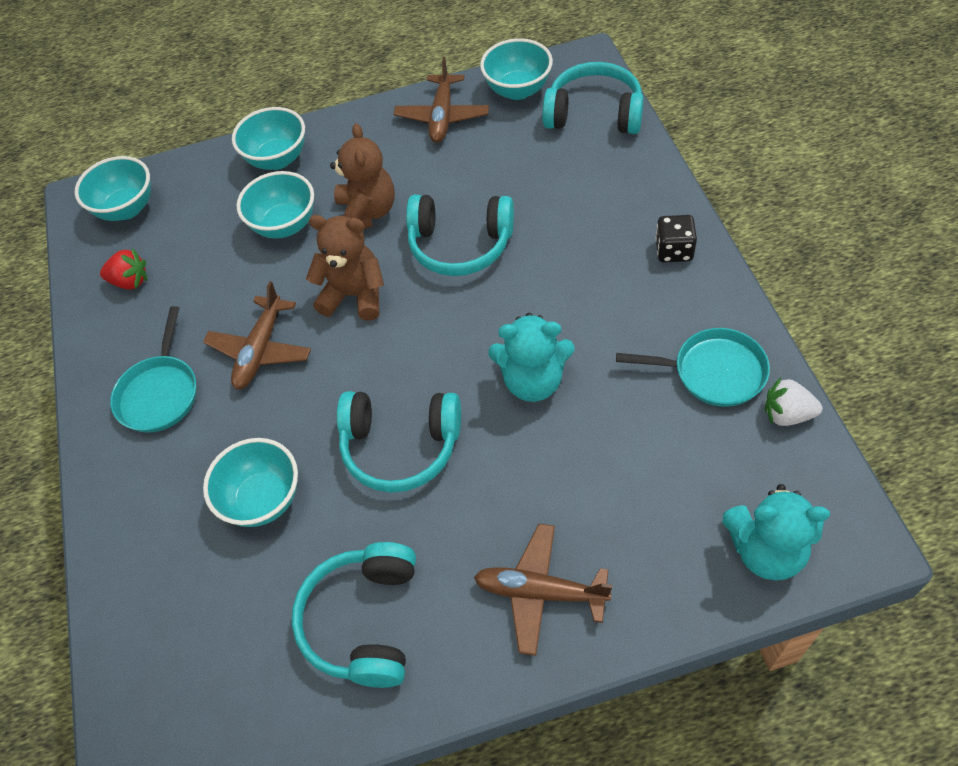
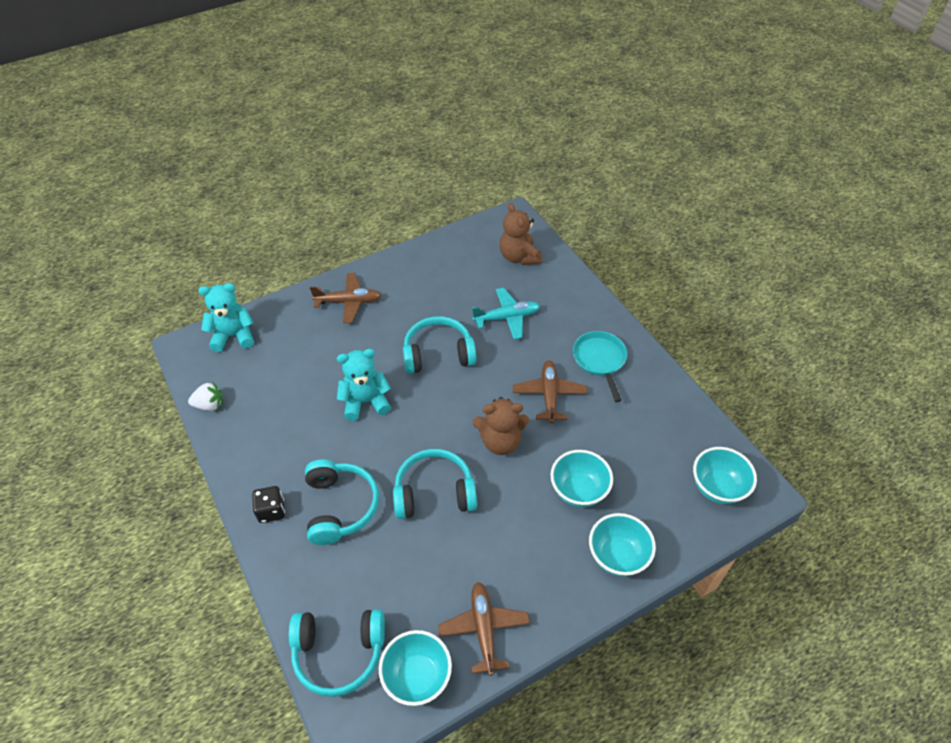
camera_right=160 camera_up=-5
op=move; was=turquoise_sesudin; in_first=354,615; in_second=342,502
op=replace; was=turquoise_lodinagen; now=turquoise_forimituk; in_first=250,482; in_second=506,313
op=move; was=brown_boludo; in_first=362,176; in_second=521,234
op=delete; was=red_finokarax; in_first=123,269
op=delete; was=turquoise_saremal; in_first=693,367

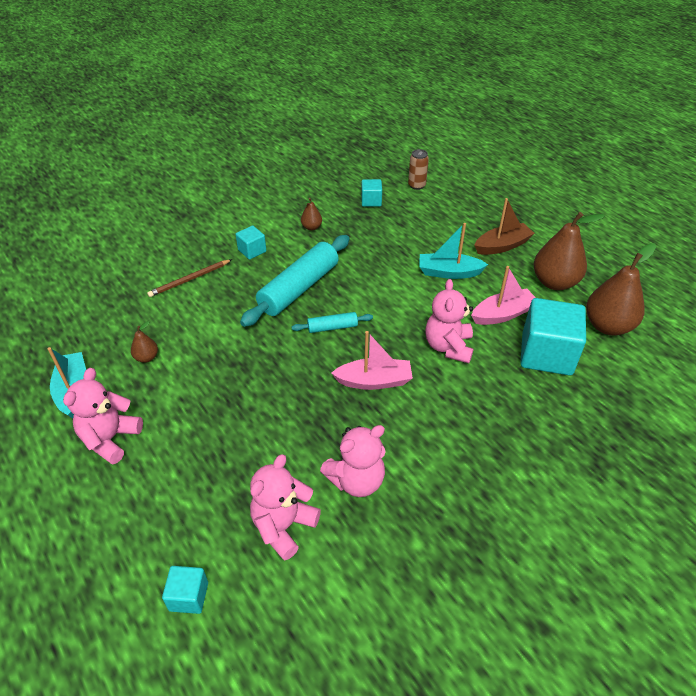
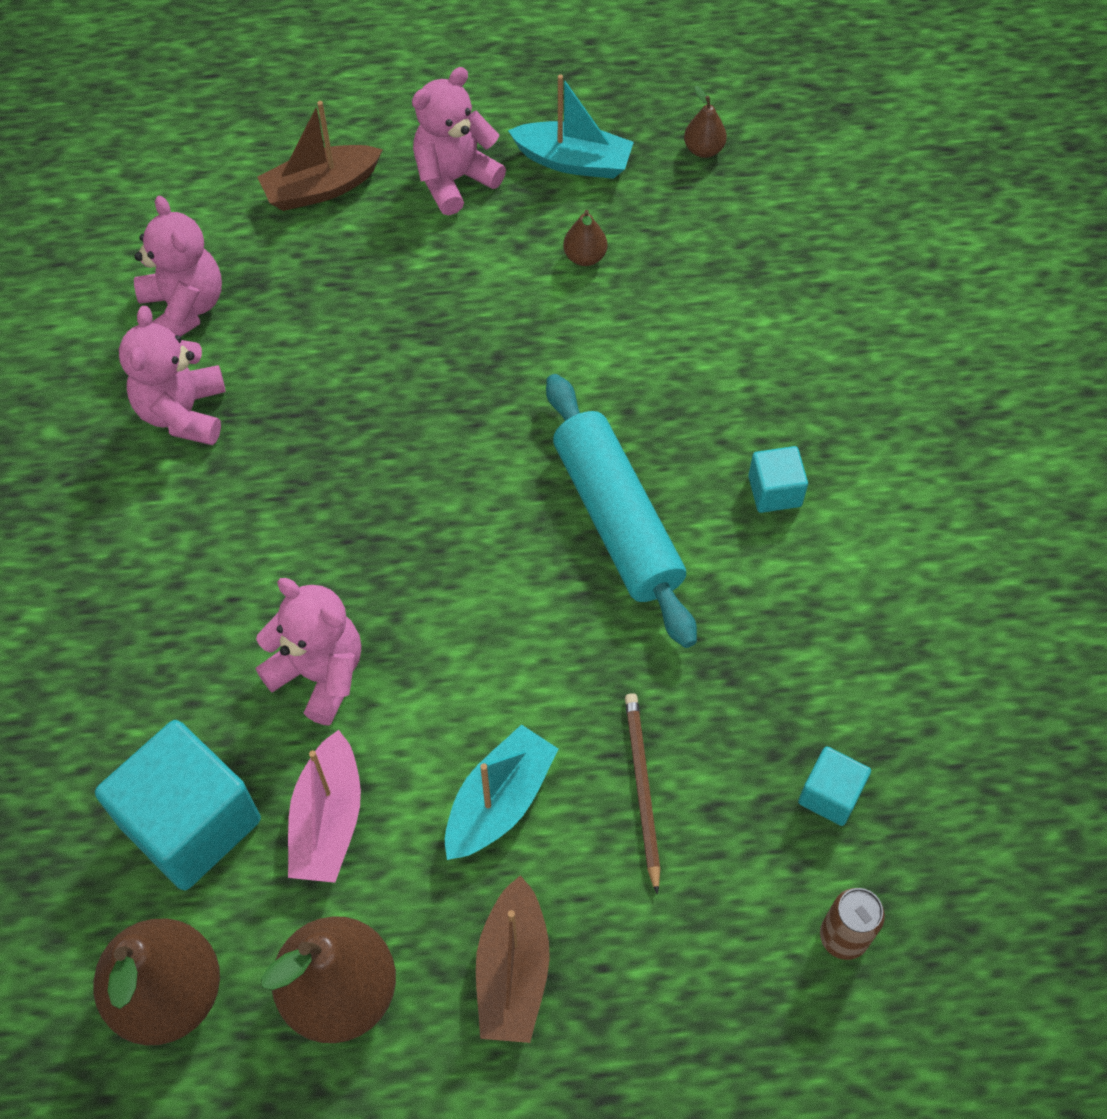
camera_right=120 camera_up=15
op=insert; now=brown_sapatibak; in_second=320,156
op=rotate; was=pink_boludo; in_first=103,416; in_second=459,141; clockwise=-90
op=move; was=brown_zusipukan; in_first=189,278; in_second=642,793
op=move; was=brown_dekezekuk; in_first=311,214; in_second=705,122
op=delete; was=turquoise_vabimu; in_first=185,590
op=delete; was=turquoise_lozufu; in_first=332,322
op=delete; was=pink_sapatibak; in_first=372,360

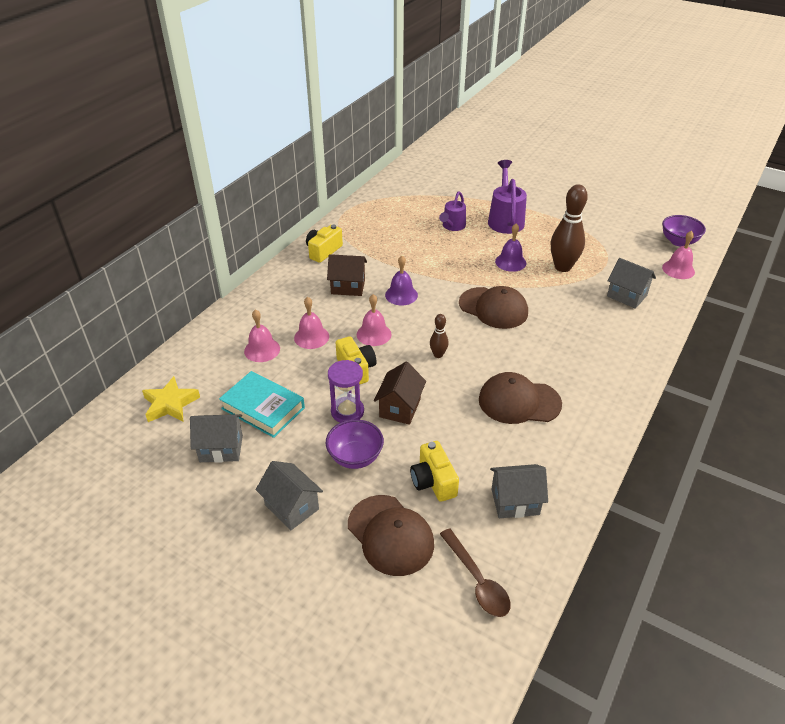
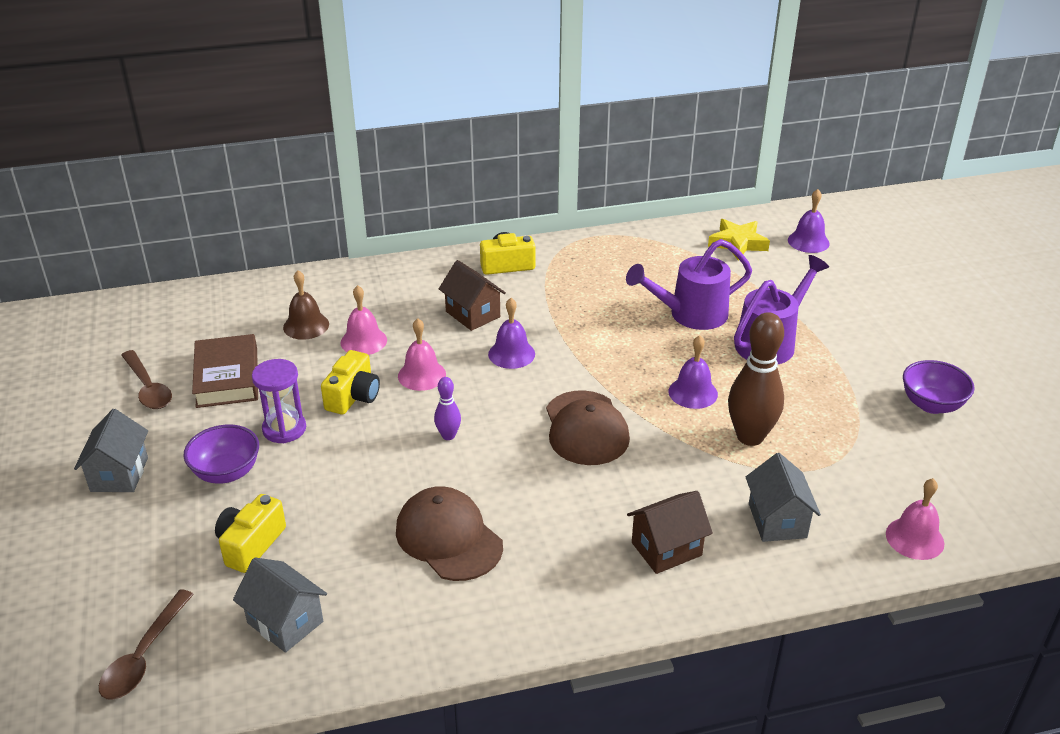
camera_right=45 camera_up=-5
op=replace; was=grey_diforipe; now=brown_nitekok; in_first=216,438; in_second=146,379
op=recolor; was=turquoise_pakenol; now=brown_pakenol; in_first=262,404; in_second=225,371
op=recolor; was=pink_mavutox; now=brown_mavutox; in_first=262,335; in_second=306,305
op=recolor; was=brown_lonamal; now=purple_lonamal; in_first=439,336; in_second=447,408
op=resize; was=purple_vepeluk; in_first=452,211; in_second=689,284; ratio=1.57
op=move; was=brown_diforipe; in_first=400,393; in_second=670,532
op=move; was=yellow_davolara; in_first=171,399; in_second=739,239
op=insert; now=purple_mavutox; in_second=809,221
op=move; was=purple_lodinagen; in_first=684,230; in_second=939,387
op=delete; was=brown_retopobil; in_first=391,535

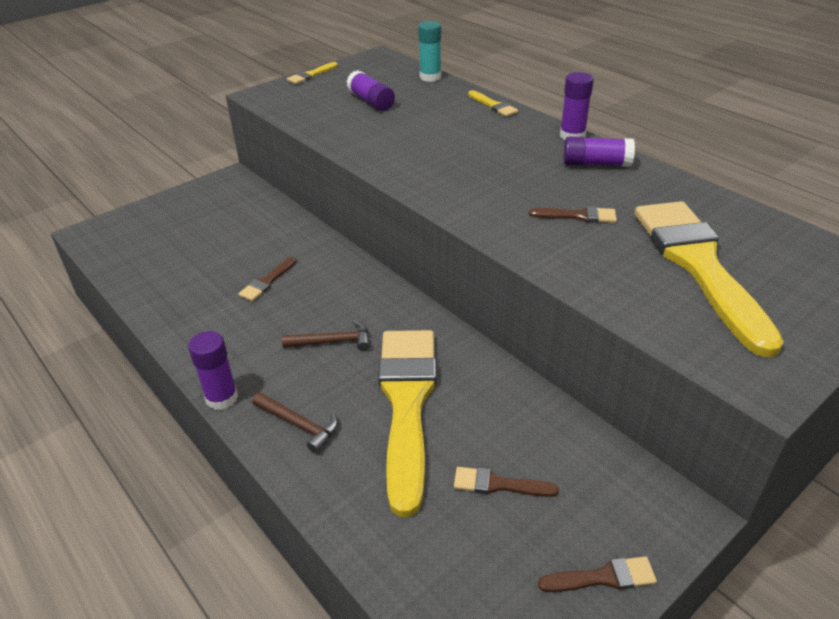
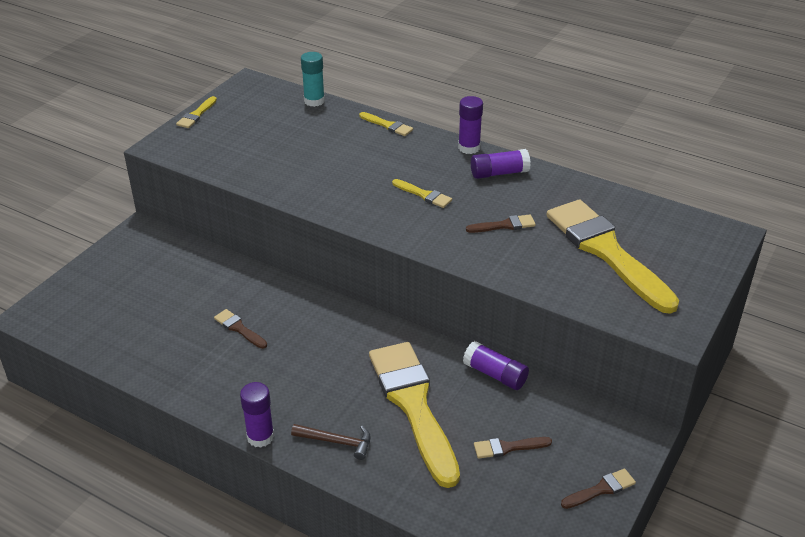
camera_right=-20 camera_up=0
op=rotate; was=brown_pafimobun; in_first=267,279; in_second=240,329; clockwise=120
op=insert; now=yellow_pafimobun; in_second=422,193
op=move; was=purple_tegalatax; in_first=370,90; in_second=496,365
op=delete; was=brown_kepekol; in_first=326,335

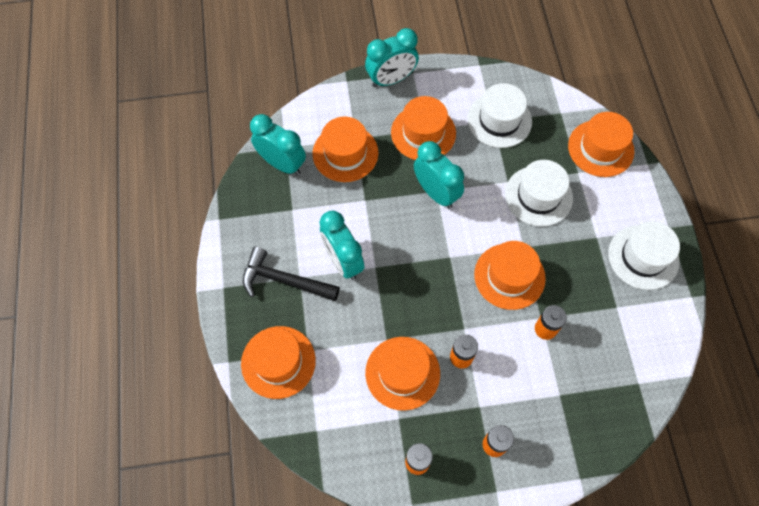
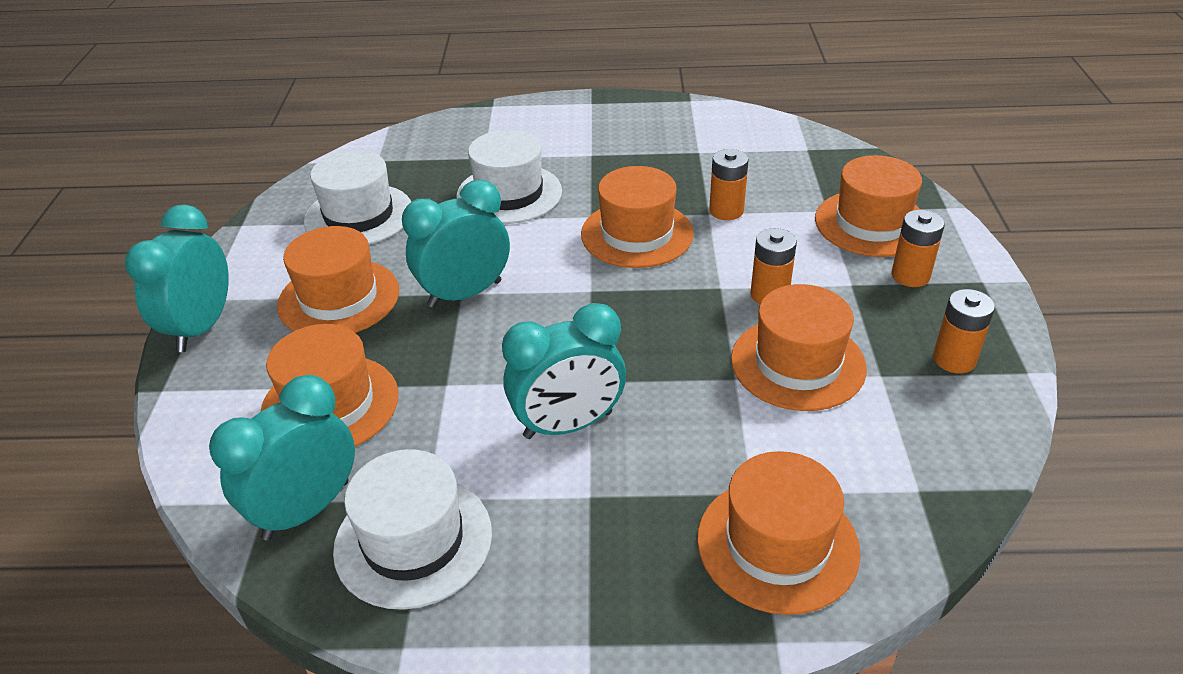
camera_right=-80 camera_up=-25
op=rotate; was=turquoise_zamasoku; in_first=392,57; in_second=177,278; clockwise=-150
op=move; was=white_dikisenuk; in_first=644,255; in_second=412,529
op=move; was=orange_dikisenuk; in_first=601,144; in_second=868,206
op=delete; was=black_kepekol; in_first=291,273

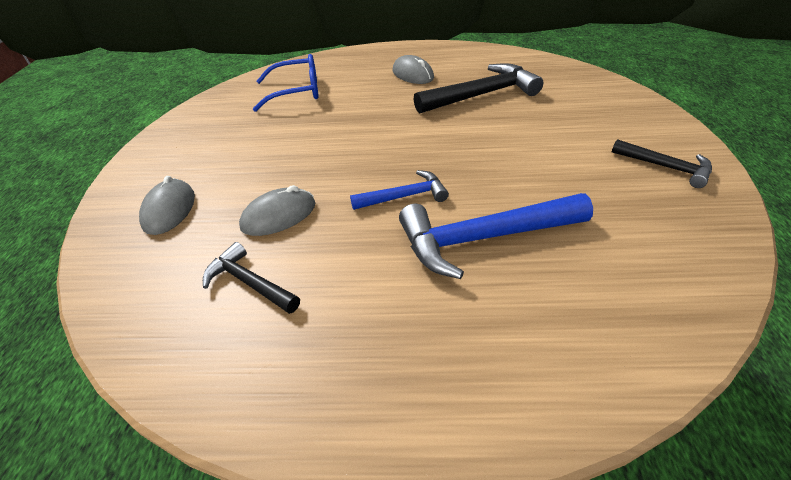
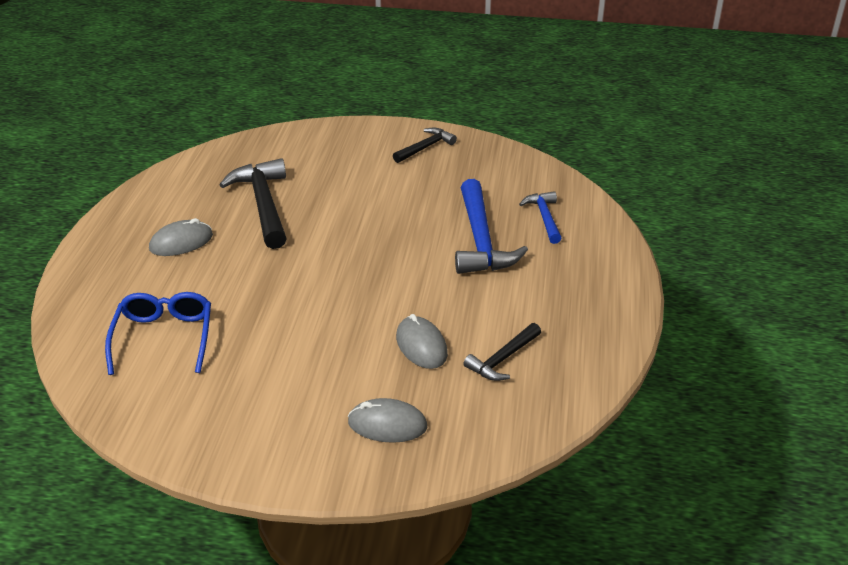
camera_right=-85 camera_up=-5
op=move; was=blue_kepekol; in_first=399,190; in_second=540,217

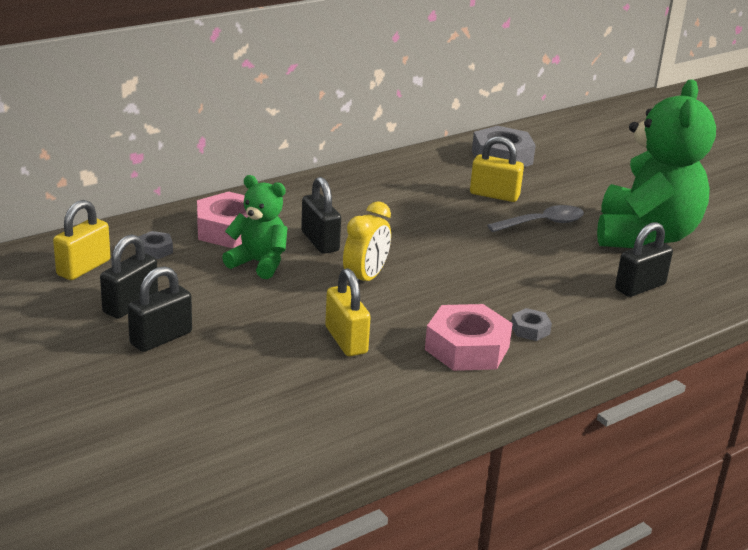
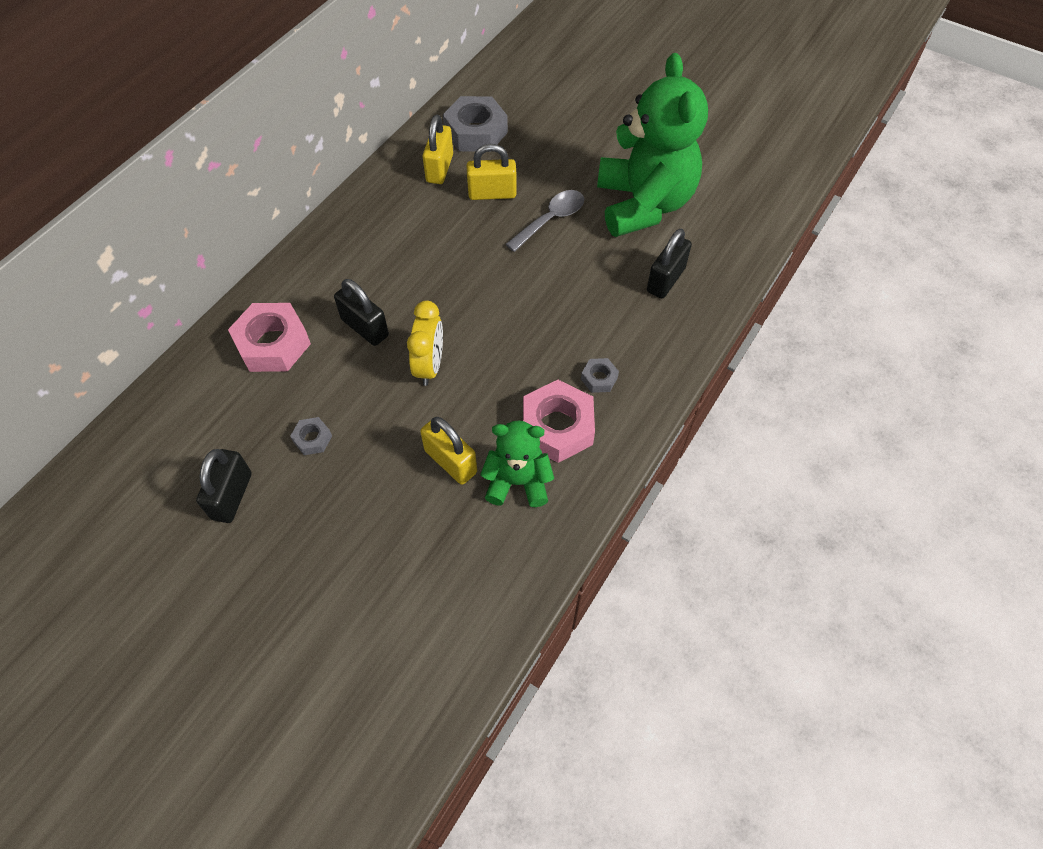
camera_right=-20 camera_up=30
op=move; was=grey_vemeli; in_first=156,245; in_second=311,436
op=move; was=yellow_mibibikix; in_first=82,240; in_second=437,149
op=move; was=green_boludo; in_first=255,227; in_second=517,464
op=delete; was=black_mibibikix; in_first=160,309

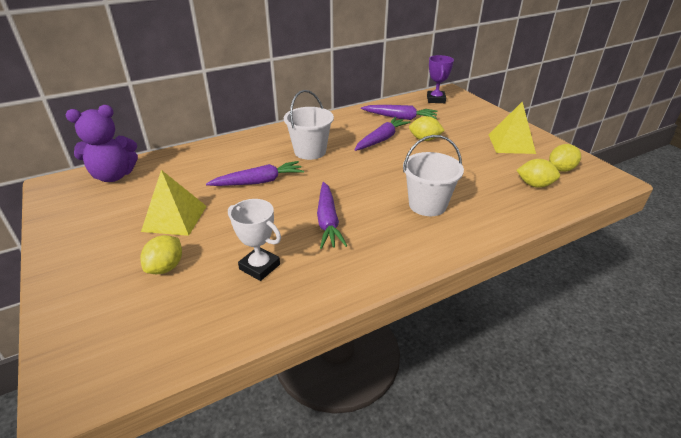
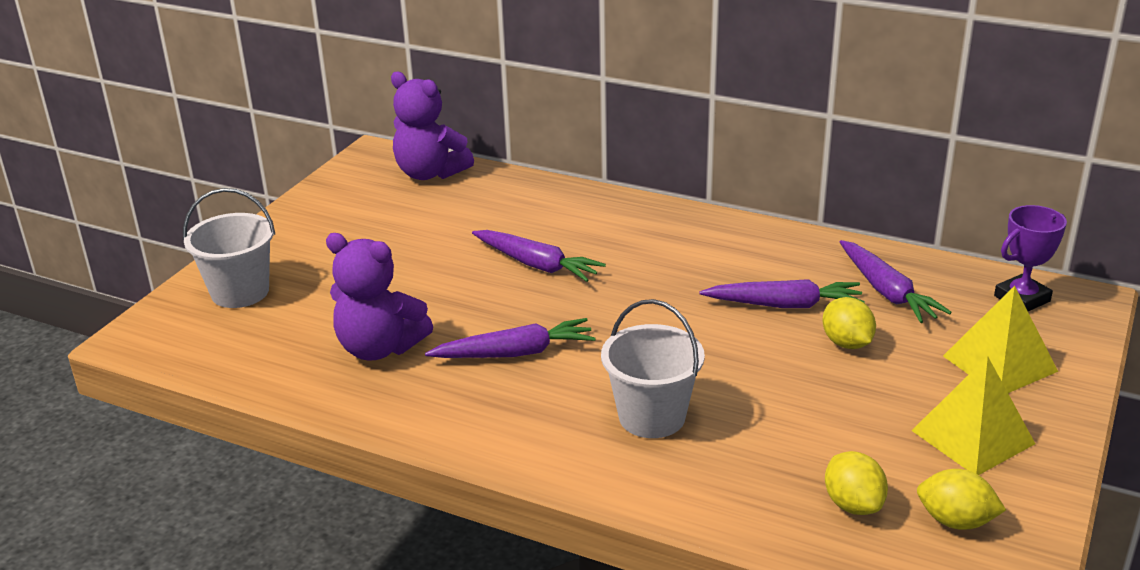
camera_right=55 camera_up=-5
op=move; was=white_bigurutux; in_first=309,125; in_second=229,248
op=replace; was=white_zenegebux; now=purple_boludo; in_first=254,240; in_second=379,297
op=rotate; was=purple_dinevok; in_first=332,215; in_second=510,338; clockwise=-150
op=move; was=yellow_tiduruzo; in_first=173,203; in_second=1000,339
op=delete; was=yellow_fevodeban; in_first=161,254

